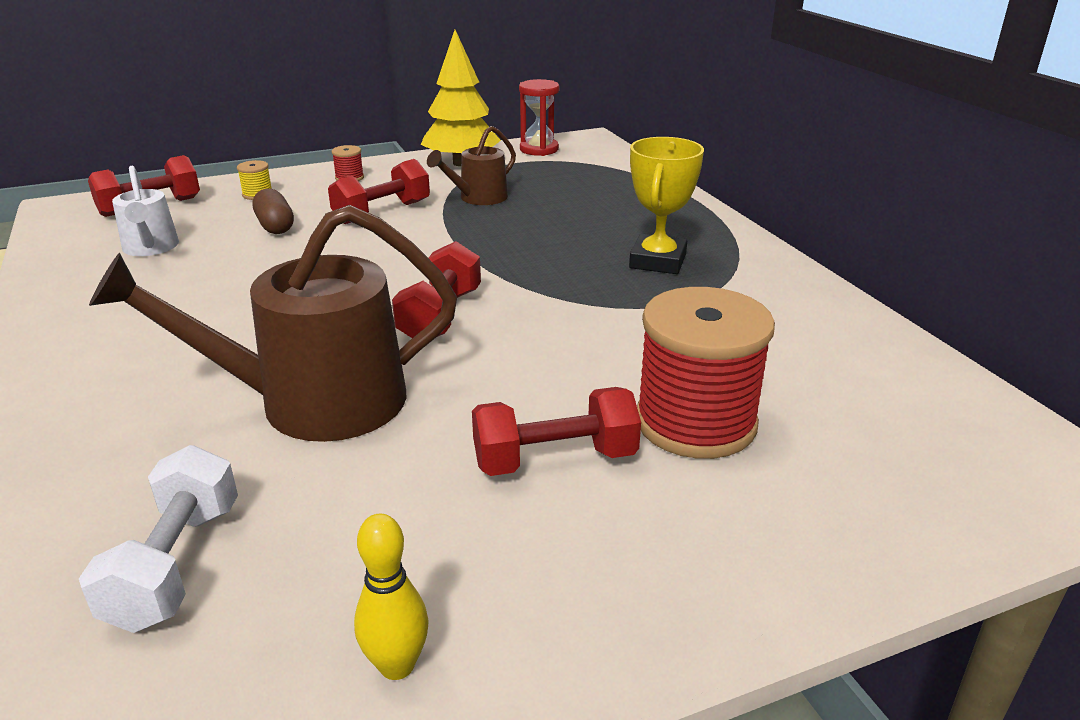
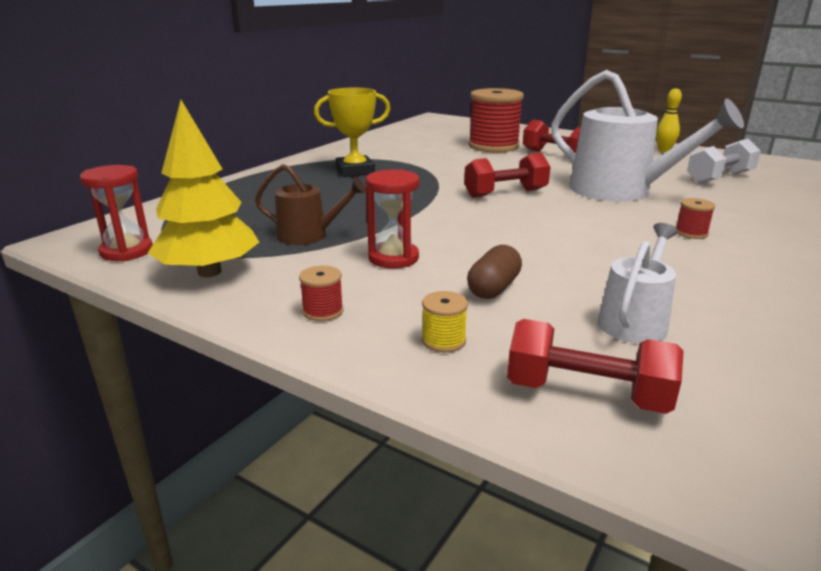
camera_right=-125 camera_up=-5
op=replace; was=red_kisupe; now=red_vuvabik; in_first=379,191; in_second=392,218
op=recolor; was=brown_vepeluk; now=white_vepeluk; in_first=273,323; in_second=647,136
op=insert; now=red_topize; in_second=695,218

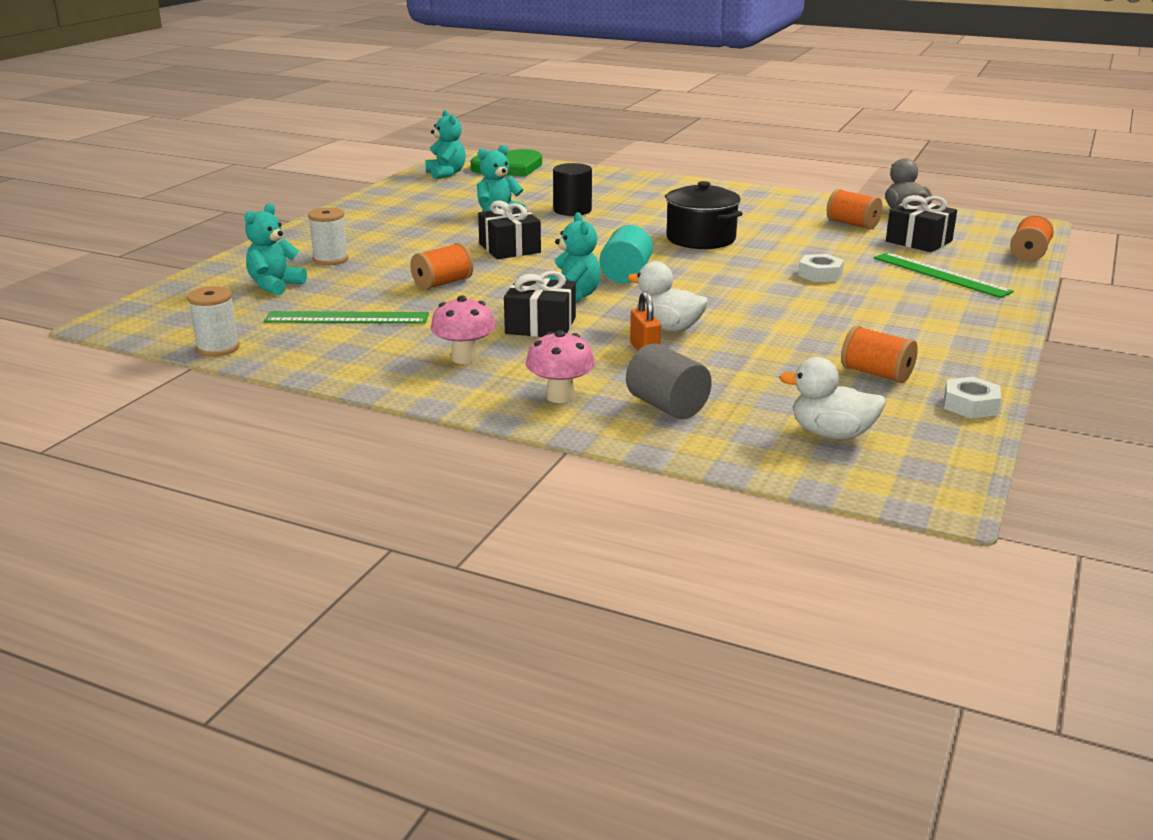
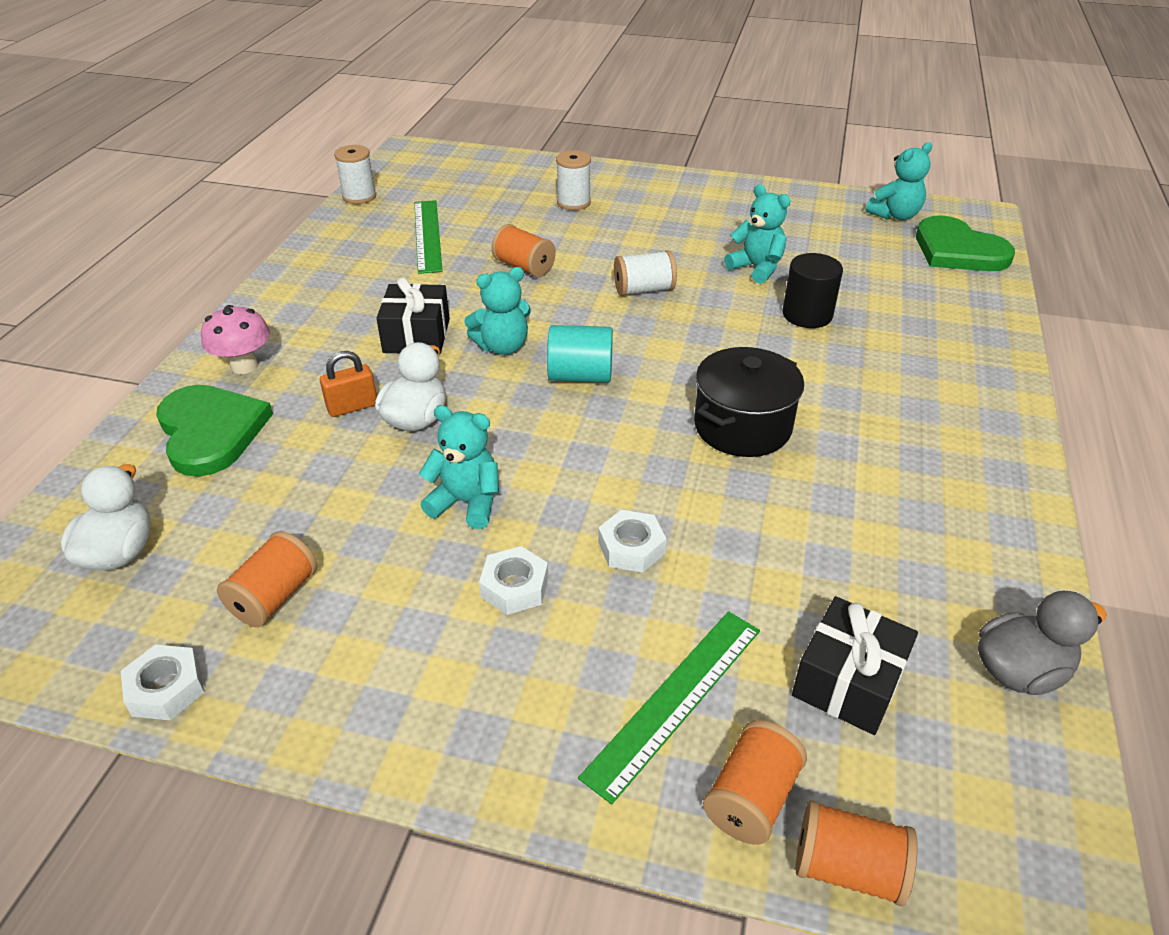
camera_right=80 camera_up=15
op=replace; was=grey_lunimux; now=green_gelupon; in_first=669,381; in_second=214,430
op=move; was=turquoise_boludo; in_first=276,249; in_second=459,467
op=insert; now=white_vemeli; in_second=513,580
op=replace; was=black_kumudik; now=white_topize; in_first=509,229; in_second=645,273
op=move; was=orange_topize; in_first=855,209; in_second=755,782
op=delete; was=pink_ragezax; in_first=463,330

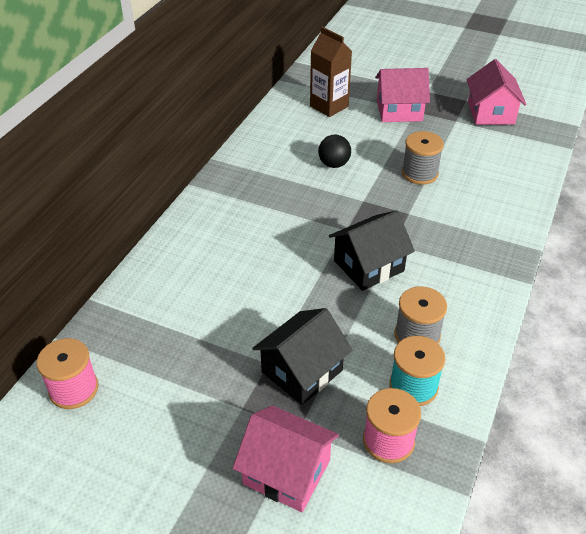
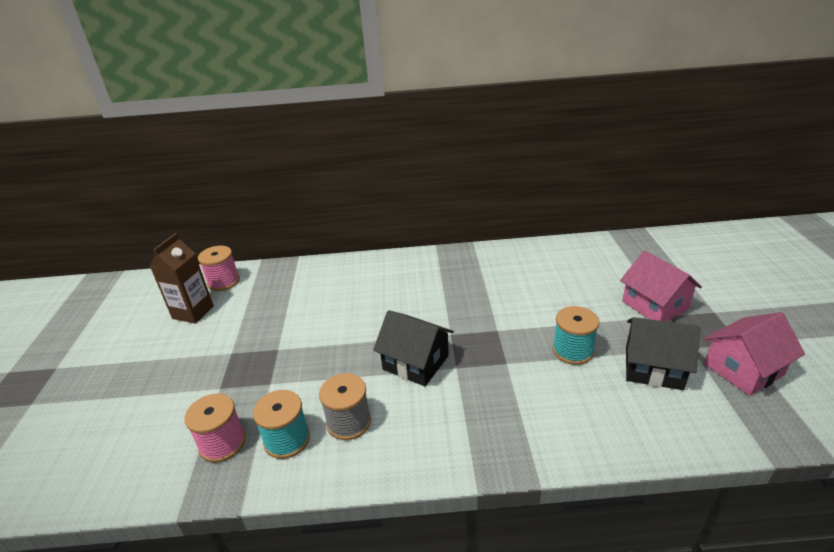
camera_right=65 camera_up=-10
op=move; was=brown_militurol; in_first=331,72; in_second=182,278
op=recolor; was=grey_topize; now=turquoise_topize; in_first=423,158; in_second=575,335
op=move; was=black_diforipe; in_first=302,356; in_second=663,353
op=delete; was=pink_diforipe; in_first=286,459
op=delete; was=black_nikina; in_first=334,151

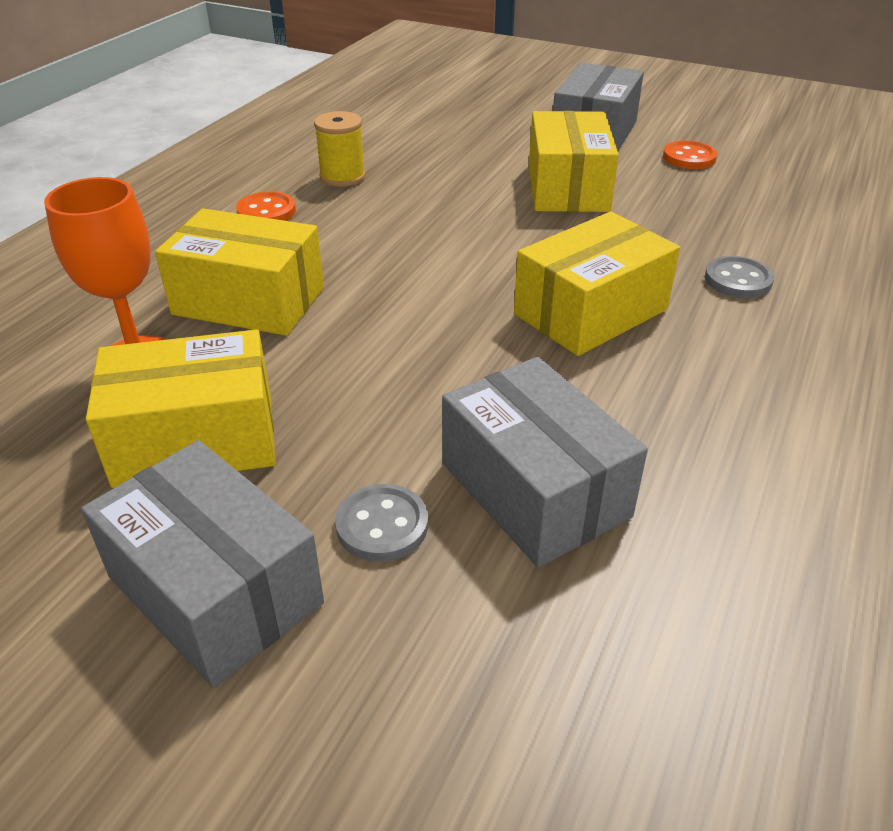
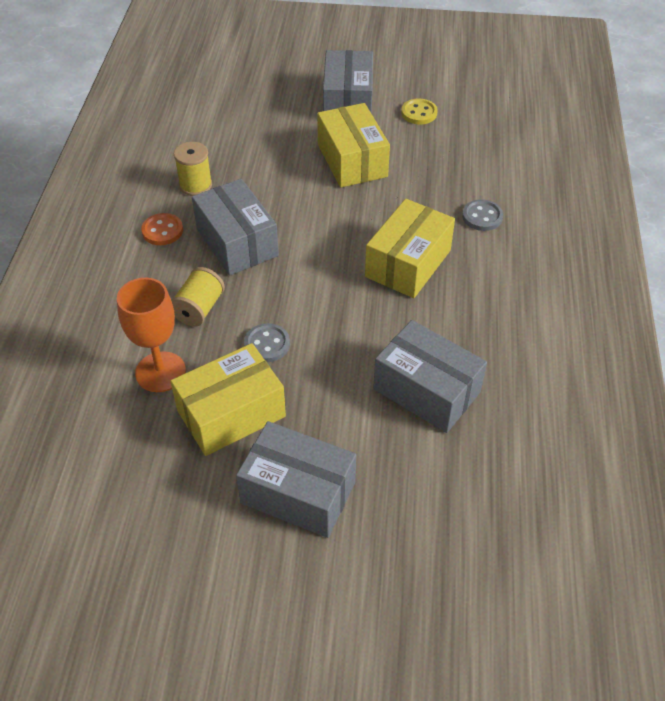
camera_right=-20 camera_up=10
op=replace; was=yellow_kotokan; now=yellow_topize; in_first=239,272; in_second=198,297
op=insert; now=grey_kotokan; in_second=235,227
op=move; was=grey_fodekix; in_first=381,523; in_second=267,342
op=recolor; was=orange_fodekix; now=yellow_fodekix; in_first=690,155; in_second=419,111

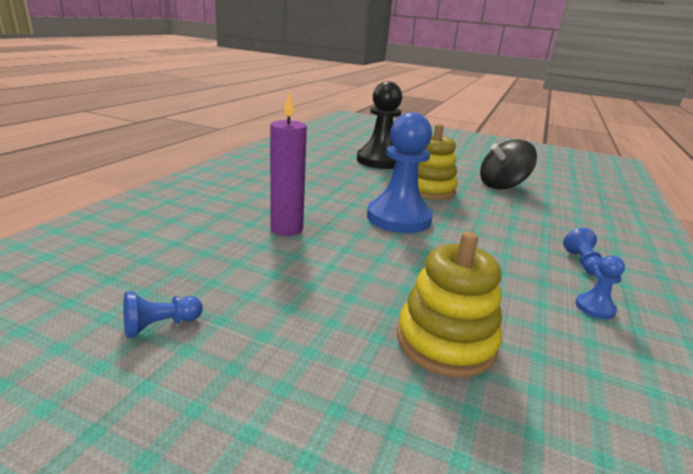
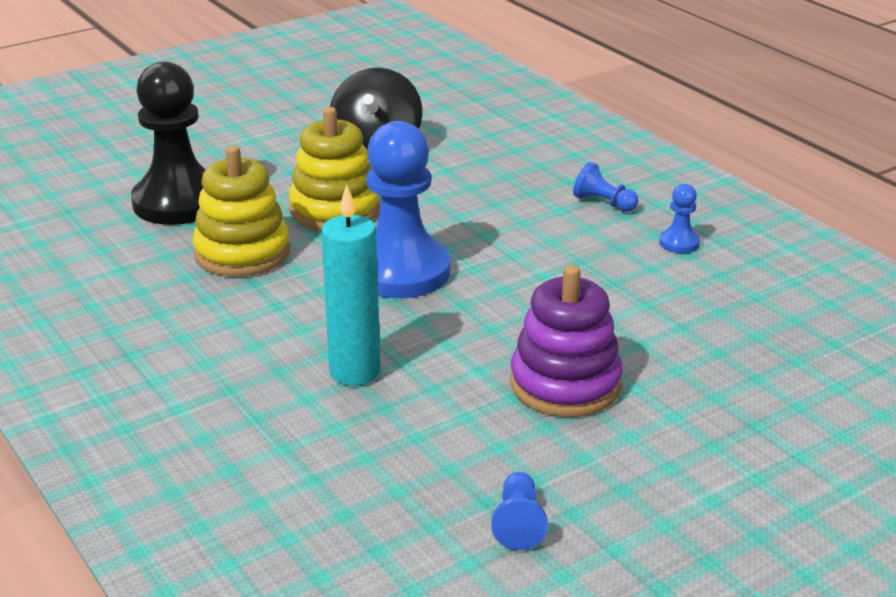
camera_right=-55 camera_up=5
op=move; was=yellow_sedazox; in_first=449,304; in_second=241,211
op=recolor; was=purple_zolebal; now=turquoise_zolebal; in_first=288,164; in_second=351,285
op=insert; now=purple_sedazox; in_second=566,341

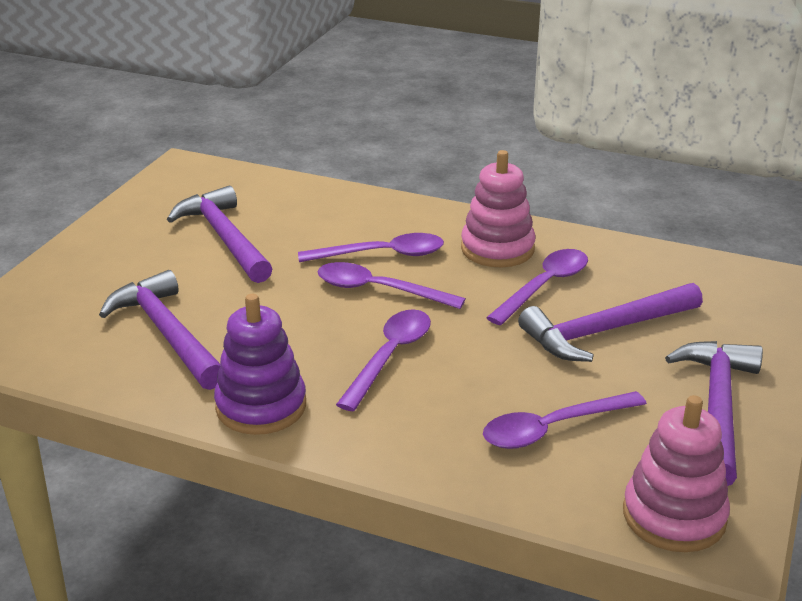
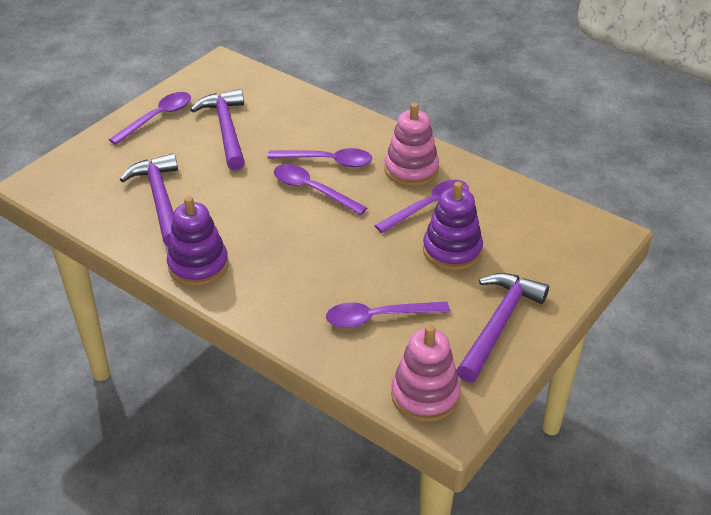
camera_right=15 camera_up=10
op=move; was=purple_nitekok; in_first=383,360; in_second=150,118
op=replace; was=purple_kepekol; now=purple_sedazox; in_first=610,322; in_second=453,225

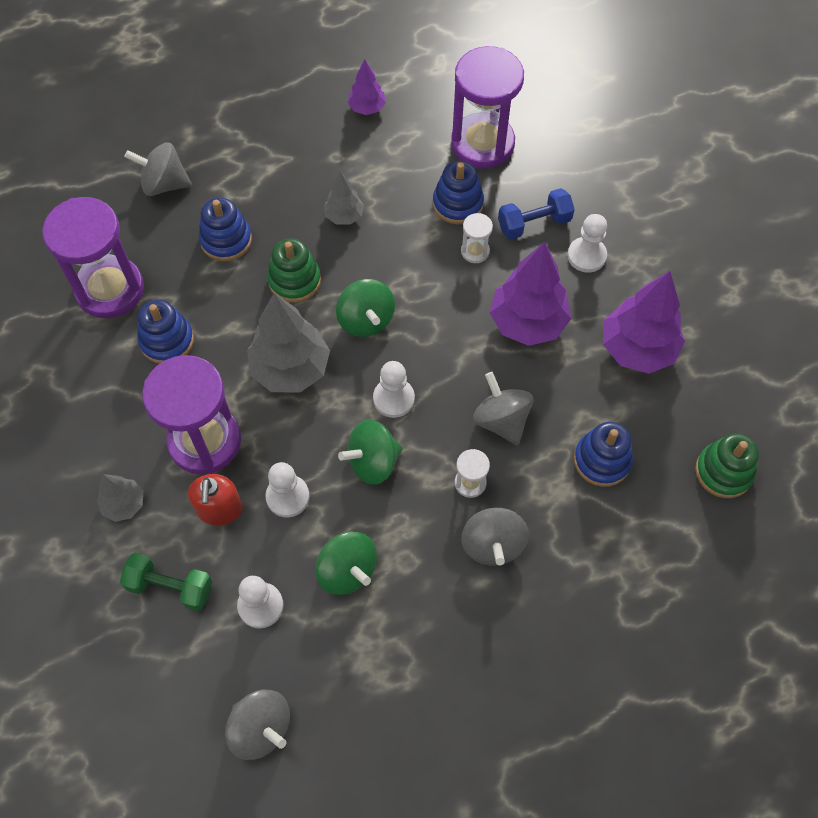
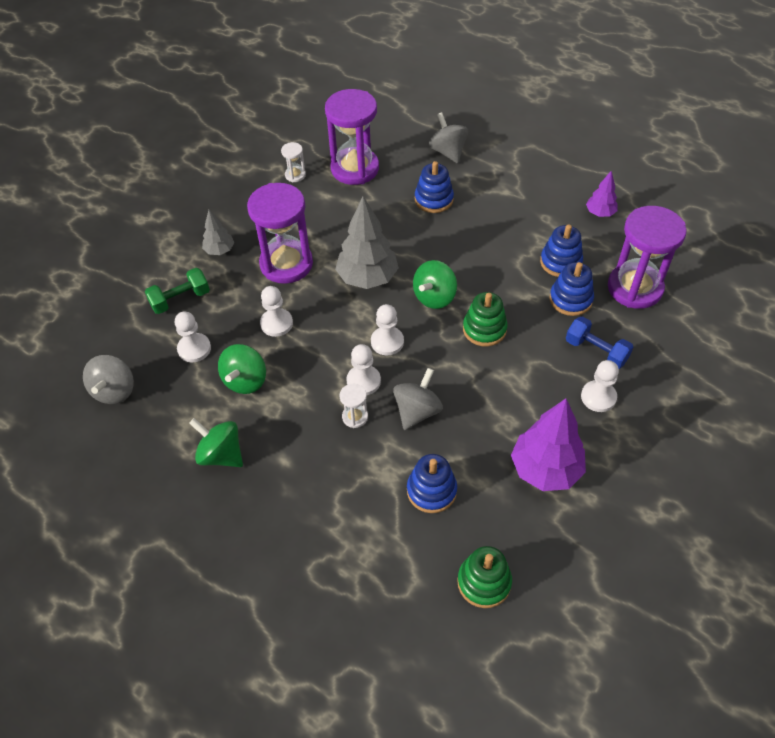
camera_right=60 camera_up=-10
op=rotate; was=green_kisupe; in_first=166,581; in_second=177,291; clockwise=75
op=move; was=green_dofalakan; in_first=370,452; in_second=216,442
op=move; was=white_vuvabik; in_first=477,238; in_second=293,162
op=insert; now=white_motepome; in_second=363,369
op=move; was=green_sedazox; in_first=294,270; in_second=485,319
op=move; was=blue_sedazox; in_first=165,332; in_second=561,250
op=delete; was=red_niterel; in_first=215,499
op=delete; was=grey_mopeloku; in_first=344,198
op=delete; was=grey_dofalakan; in_first=495,537
op=delete; was=purple_mopeloku; in_first=530,294

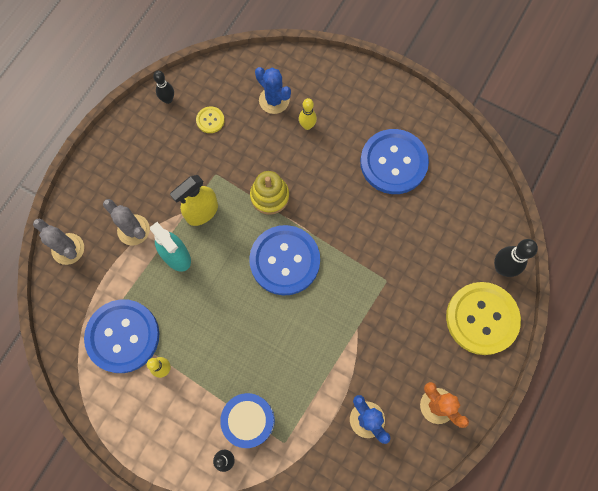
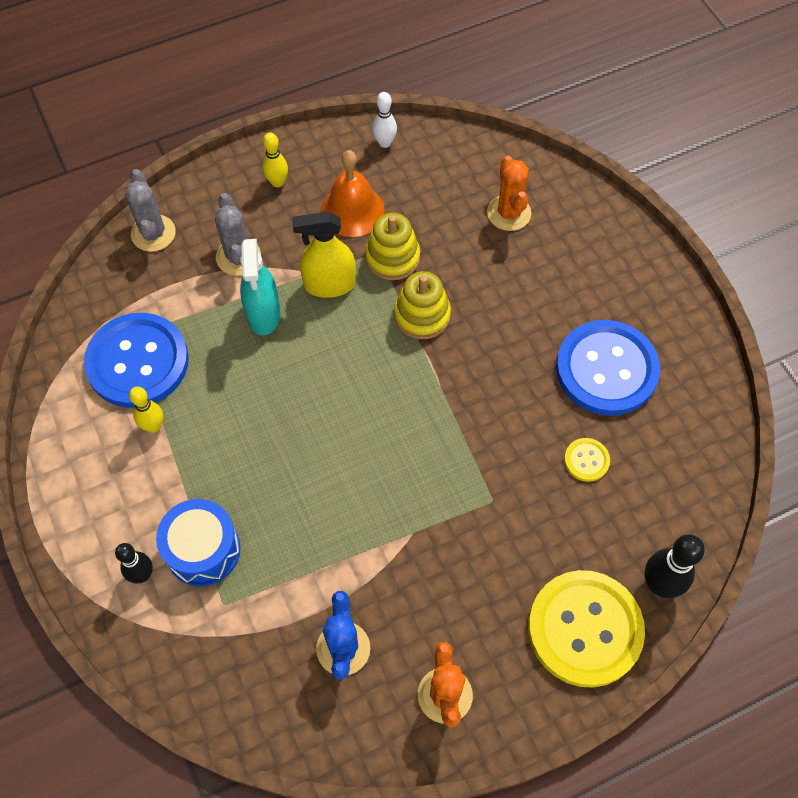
camera_right=35 camera_up=-10
op=move; was=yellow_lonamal; in_first=308,114; in_second=275,159
op=insert; now=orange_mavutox; in_second=353,193
op=insert; now=yellow_sedazox; in_second=392,246
op=recolor; was=black_lonamal; now=white_lonamal; in_first=163,87; in_second=384,120
op=recolor; was=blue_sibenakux; now=orange_sibenakux; in_first=273,90; in_second=509,193
op=move; was=yellow_fodekix; in_first=210,119; in_second=587,460
op=delete; was=blue_fodekix; in_first=284,260

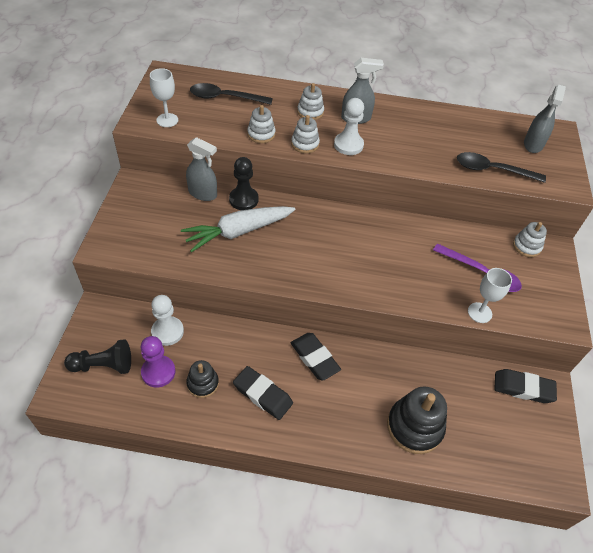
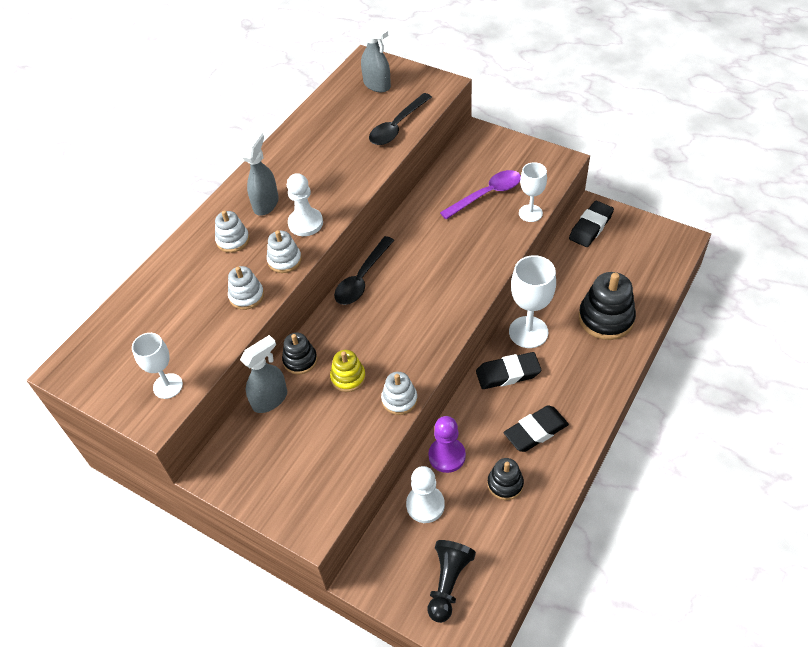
camera_right=-60 camera_up=0
op=replace; was=black_motepome; now=black_sedazox; in_first=244,183; in_second=299,353
op=replace; was=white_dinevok; now=yellow_sedazox; in_first=238,229; in_second=348,371
op=move; was=black_nitekok; in_first=231,94; in_second=364,270
op=move; was=white_sedazox; in_first=530,239; in_second=399,393
op=move; was=purple_motepome; in_first=158,361; in_second=447,444
op=insert; now=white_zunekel; in_second=532,301

